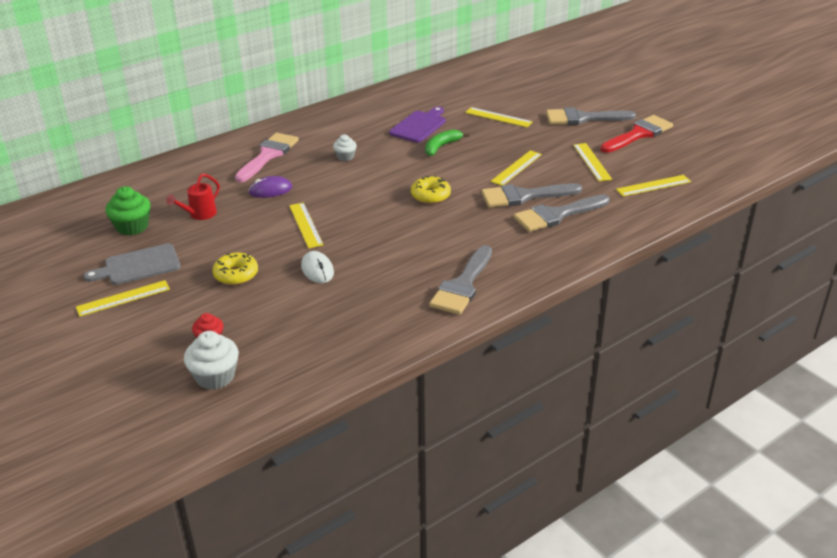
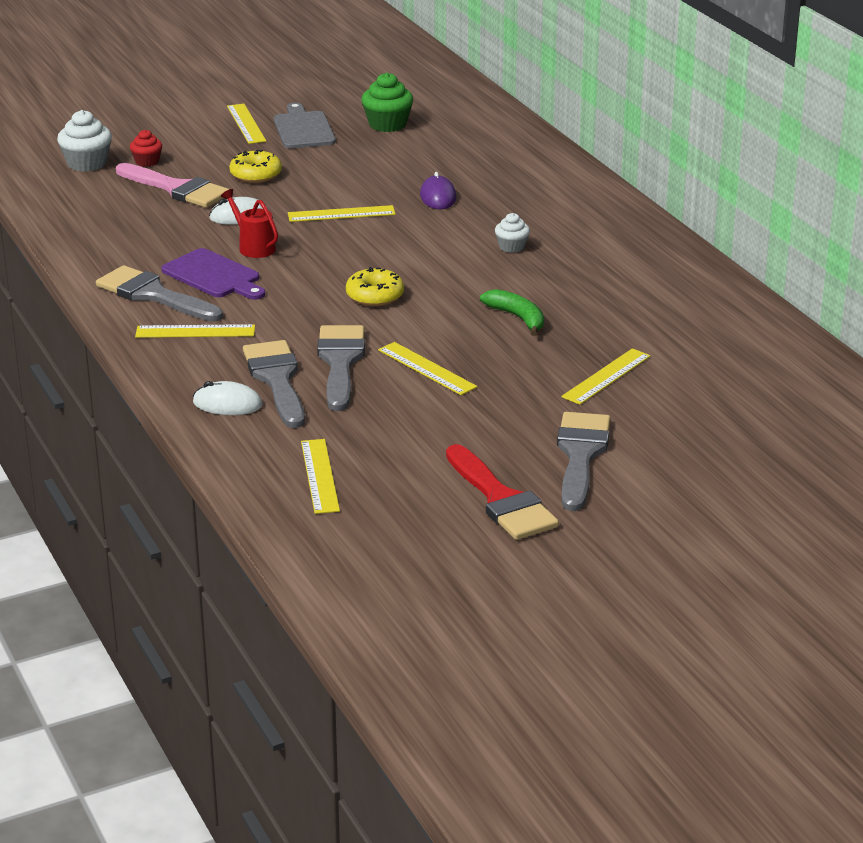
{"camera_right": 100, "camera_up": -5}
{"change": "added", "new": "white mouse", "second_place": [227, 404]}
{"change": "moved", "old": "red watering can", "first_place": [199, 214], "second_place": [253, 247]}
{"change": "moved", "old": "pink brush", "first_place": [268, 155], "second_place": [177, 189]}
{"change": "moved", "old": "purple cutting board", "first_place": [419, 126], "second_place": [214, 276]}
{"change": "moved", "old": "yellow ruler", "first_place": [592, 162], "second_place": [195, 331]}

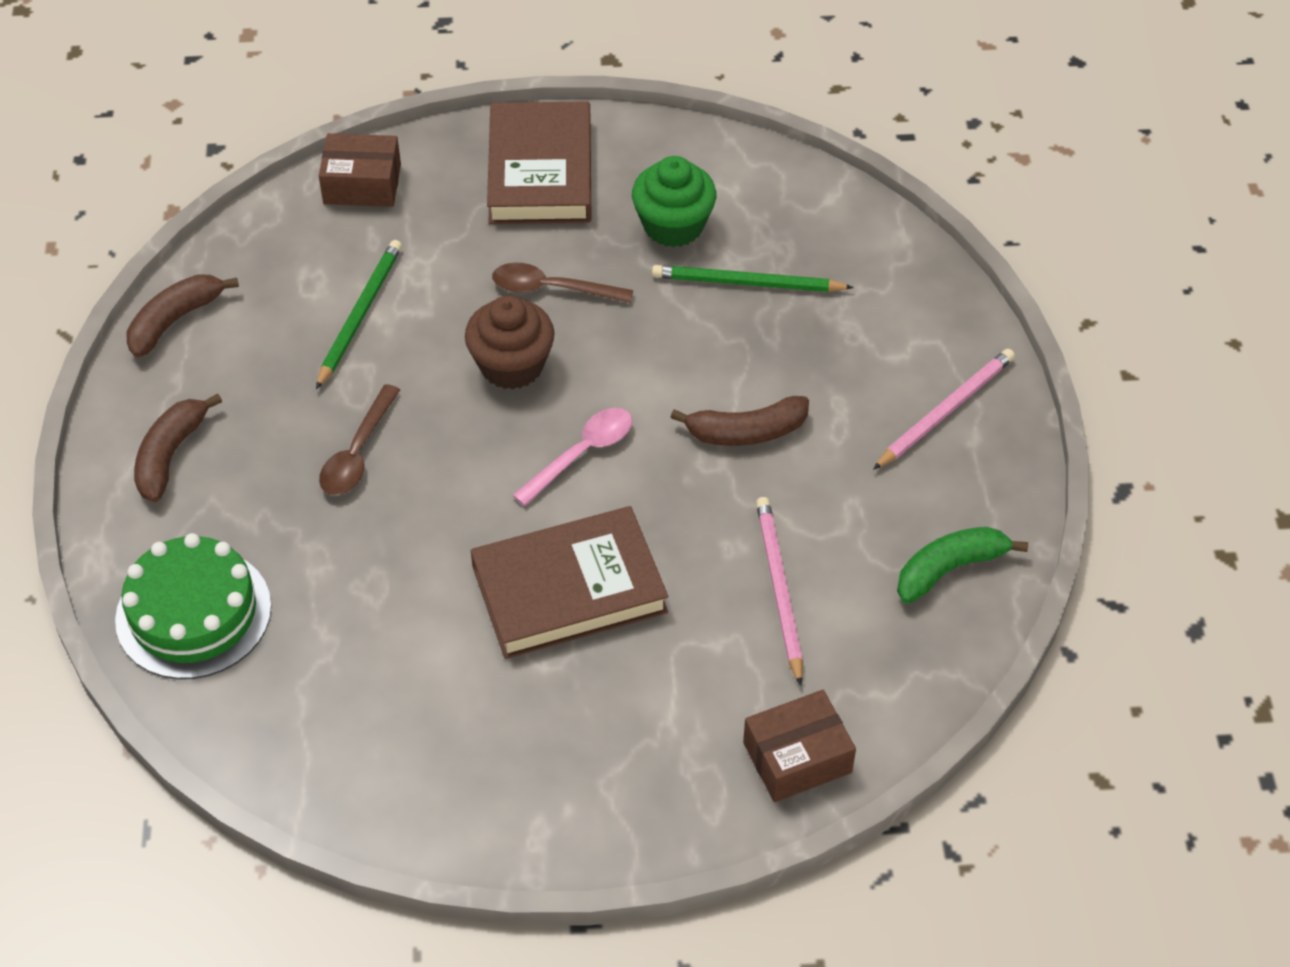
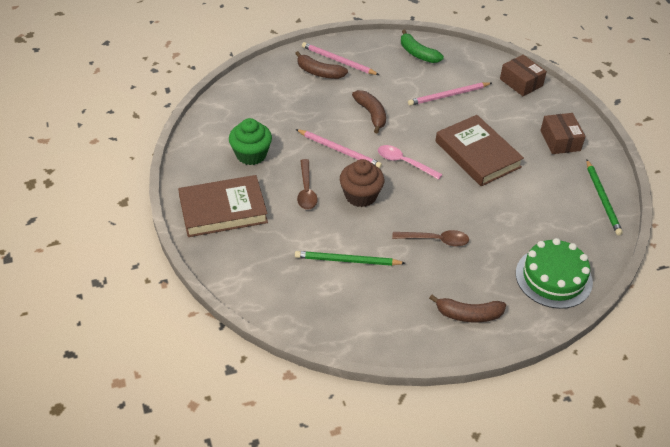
{"camera_right": -105, "camera_up": -5}
{"change": "added", "new": "pink pencil", "second_place": [339, 150]}
{"change": "moved", "old": "brown banana", "first_place": [175, 320], "second_place": [319, 72]}
{"change": "moved", "old": "brown box", "first_place": [362, 184], "second_place": [560, 140]}
{"change": "moved", "old": "green pencil", "first_place": [747, 283], "second_place": [602, 199]}

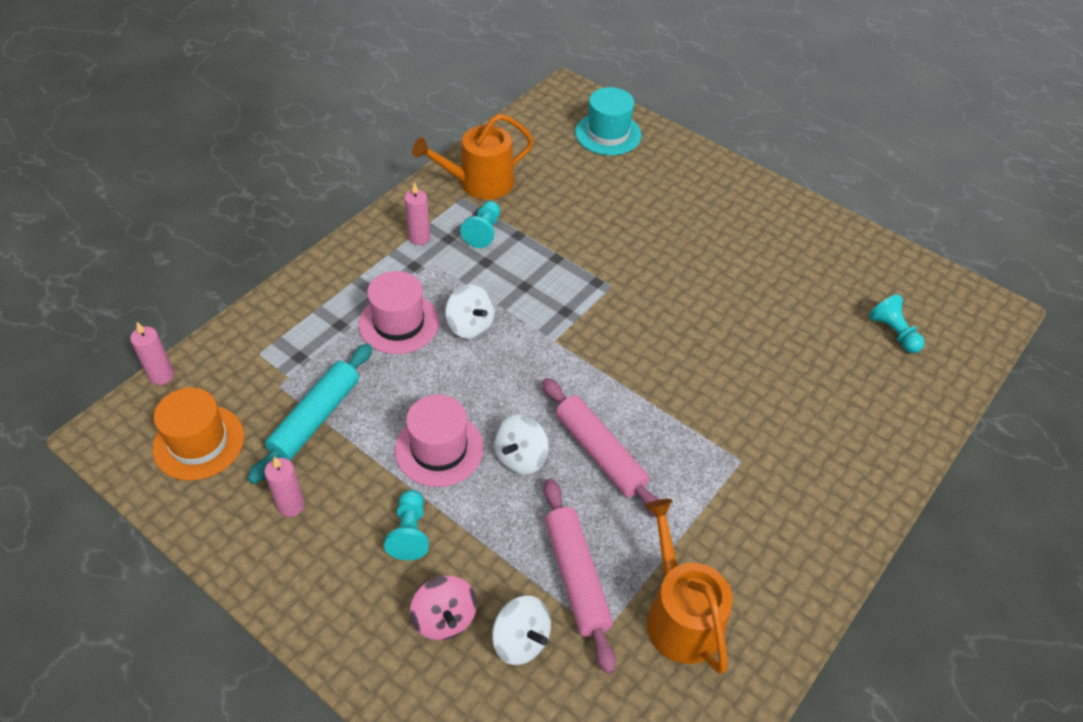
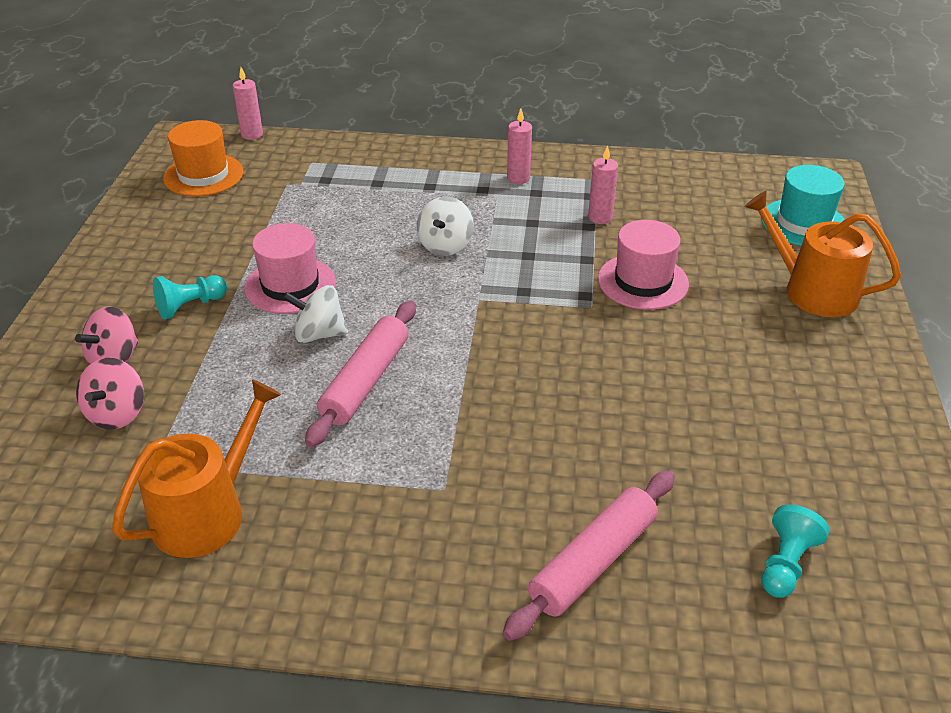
{"camera_right": 60, "camera_up": -10}
{"change": "removed", "old": "turquoise rolling pin", "first_place": [315, 418]}
{"change": "removed", "old": "turquoise pawn", "first_place": [483, 232]}
{"change": "moved", "old": "pink candle", "first_place": [291, 505], "second_place": [600, 217]}
{"change": "moved", "old": "pink hat", "first_place": [399, 323], "second_place": [643, 281]}
{"change": "moved", "old": "orange watering can", "first_place": [479, 183], "second_place": [812, 290]}
{"change": "moved", "old": "pink rolling pin", "first_place": [576, 577], "second_place": [593, 562]}
{"change": "recoloured", "old": "white spinning top", "new": "pink spinning top", "first_place": [521, 640], "second_place": [117, 414]}

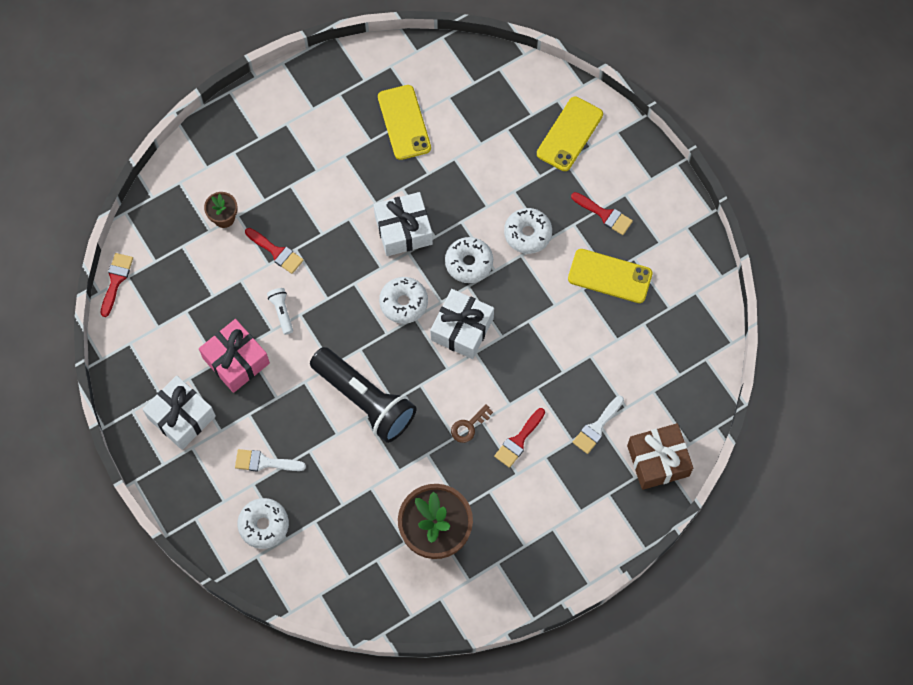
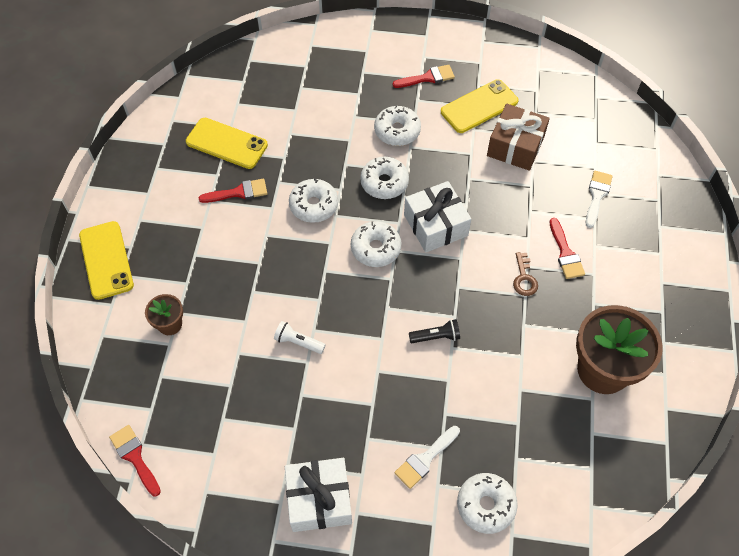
{"camera_right": -50, "camera_up": -10}
{"change": "removed", "old": "pink gift", "first_place": [236, 361]}
{"change": "moved", "old": "red brush", "first_place": [276, 252], "second_place": [238, 192]}
{"change": "moved", "old": "yellow phone", "first_place": [569, 134], "second_place": [106, 260]}
{"change": "moved", "old": "brown gift", "first_place": [658, 460], "second_place": [515, 146]}
{"change": "replaced", "old": "white gift", "new": "white donut", "first_place": [403, 230], "second_place": [314, 205]}
{"change": "turned", "old": "white brush", "first_place": [597, 427], "second_place": [597, 195], "degrees": -150}
{"change": "resized", "old": "black flashlight", "first_place": [365, 400], "second_place": [436, 336], "factor": 0.4}

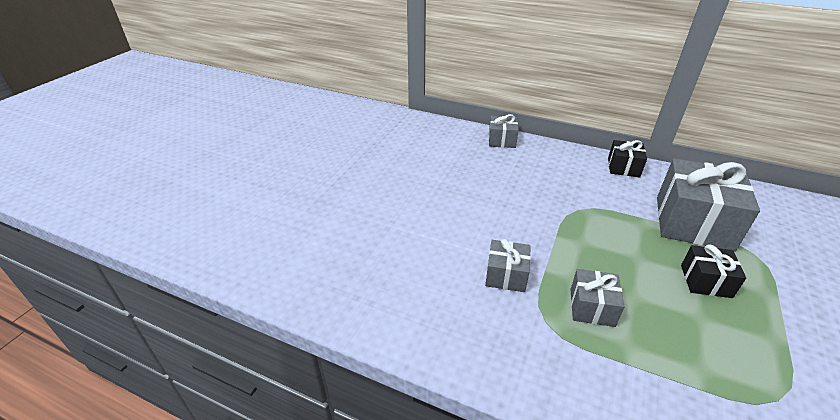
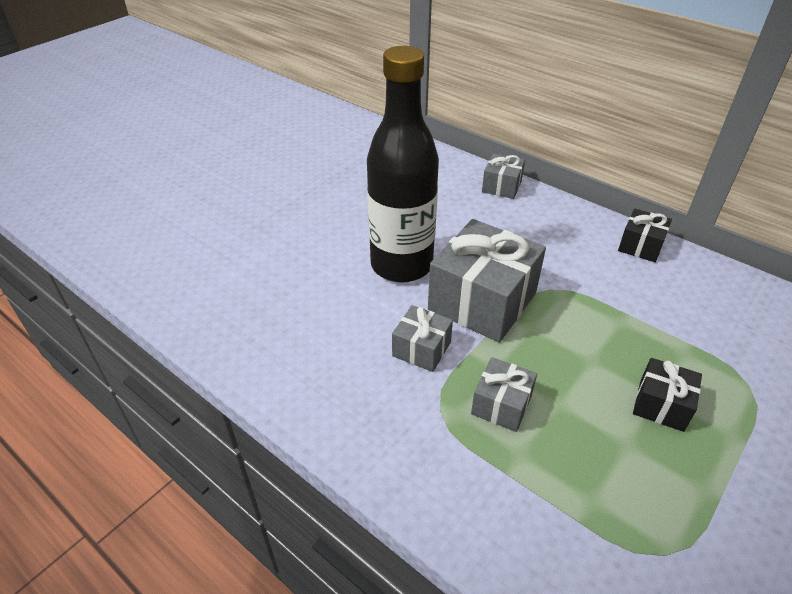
{"camera_right": 15, "camera_up": 5}
{"change": "added", "new": "black bottle", "second_place": [401, 265]}
{"change": "moved", "old": "grey gift", "first_place": [693, 223], "second_place": [482, 301]}

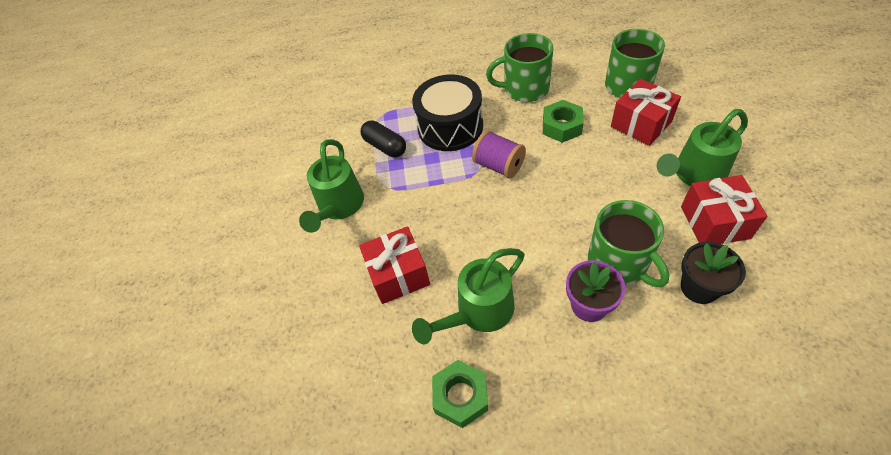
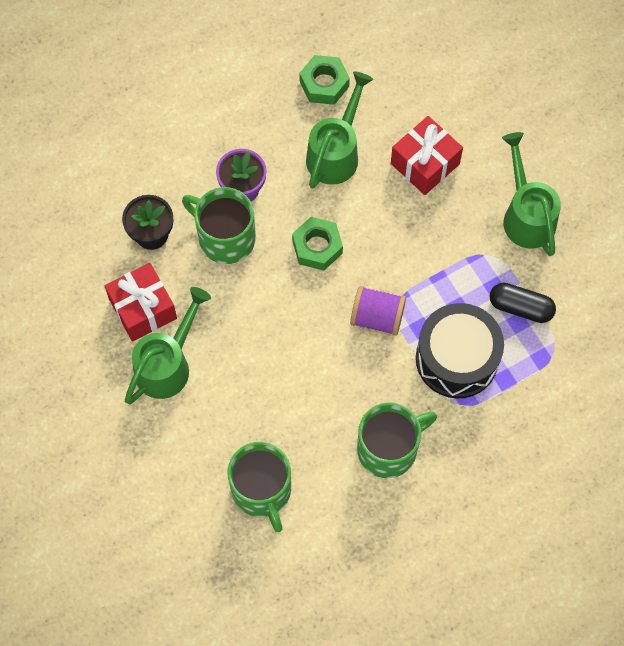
{"camera_right": 150, "camera_up": 15}
{"change": "removed", "old": "red gift", "first_place": [641, 124]}
{"change": "moved", "old": "green nut", "first_place": [561, 126], "second_place": [317, 247]}

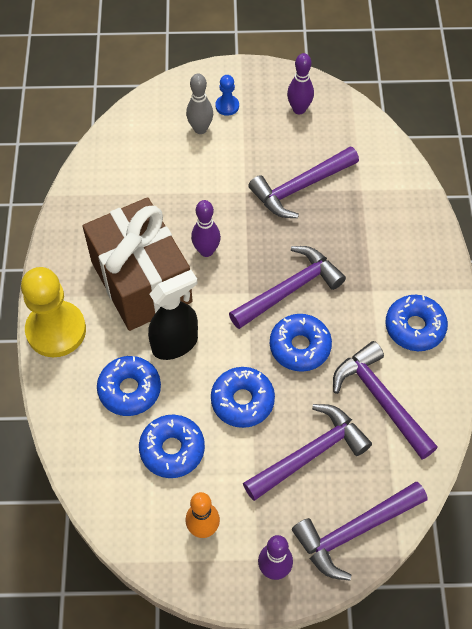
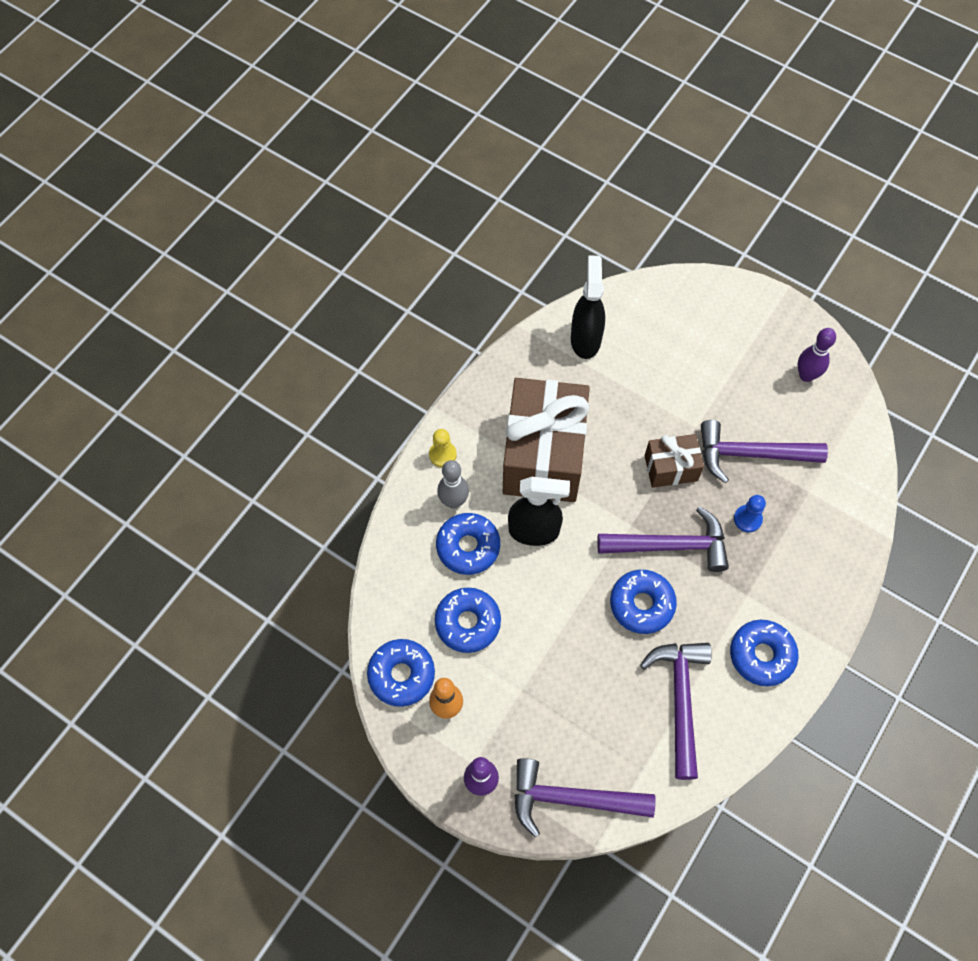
{"camera_right": 35, "camera_up": 5}
{"change": "removed", "old": "purple bowling pin", "first_place": [206, 251]}
{"change": "removed", "old": "purple hammer", "first_place": [309, 454]}
{"change": "added", "new": "black spray bottle", "second_place": [585, 339]}
{"change": "added", "new": "brown gift", "second_place": [671, 468]}
{"change": "moved", "old": "grey bowling pin", "first_place": [200, 129], "second_place": [453, 501]}
{"change": "moved", "old": "blue donut", "first_place": [242, 401], "second_place": [401, 675]}
{"change": "moved", "old": "blue pawn", "first_place": [227, 106], "second_place": [747, 519]}
{"change": "resized", "old": "yellow pawn", "first_place": [56, 330], "second_place": [442, 454], "factor": 0.46}

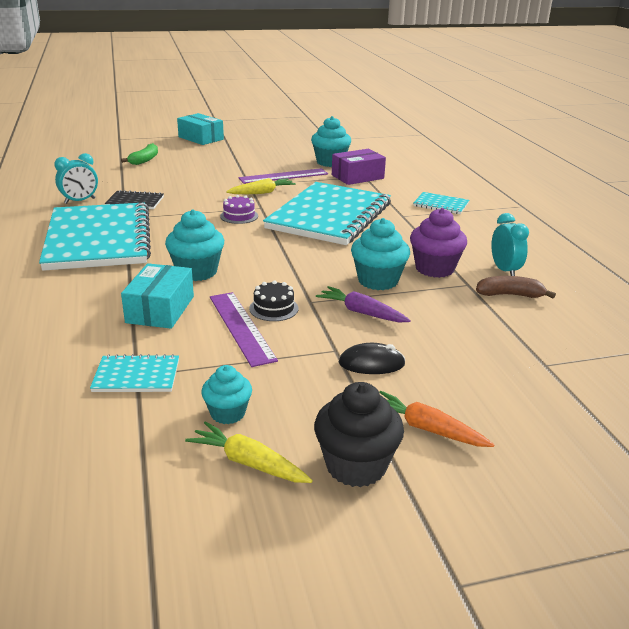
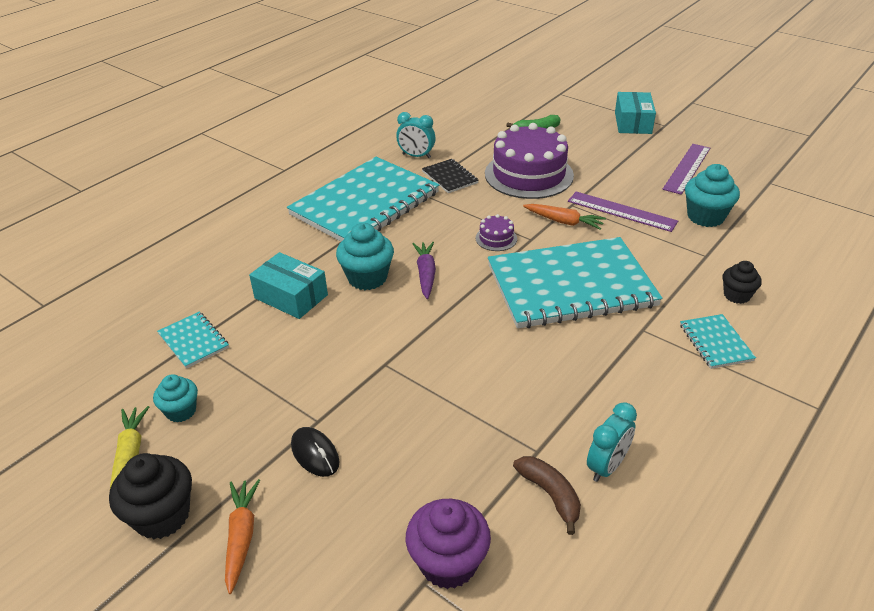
{"camera_right": 55, "camera_up": 10}
{"change": "removed", "old": "black cake", "first_place": [274, 308]}
{"change": "removed", "old": "purple box", "first_place": [357, 177]}
{"change": "removed", "old": "turquoise cupcake", "first_place": [378, 281]}
{"change": "added", "new": "purple cake", "second_place": [529, 174]}
{"change": "added", "new": "black cupcake", "second_place": [736, 295]}
{"change": "moved", "old": "purple ruler", "first_place": [241, 327], "second_place": [687, 168]}
{"change": "moved", "old": "purple carrot", "first_place": [361, 312], "second_place": [426, 274]}
{"change": "moved", "old": "purple cupcake", "first_place": [434, 269], "second_place": [448, 563]}
{"change": "recoloured", "old": "yellow carrot", "new": "orange carrot", "first_place": [262, 193], "second_place": [564, 222]}
{"change": "turned", "old": "turquoise box", "first_place": [160, 309], "second_place": [291, 296], "degrees": 60}

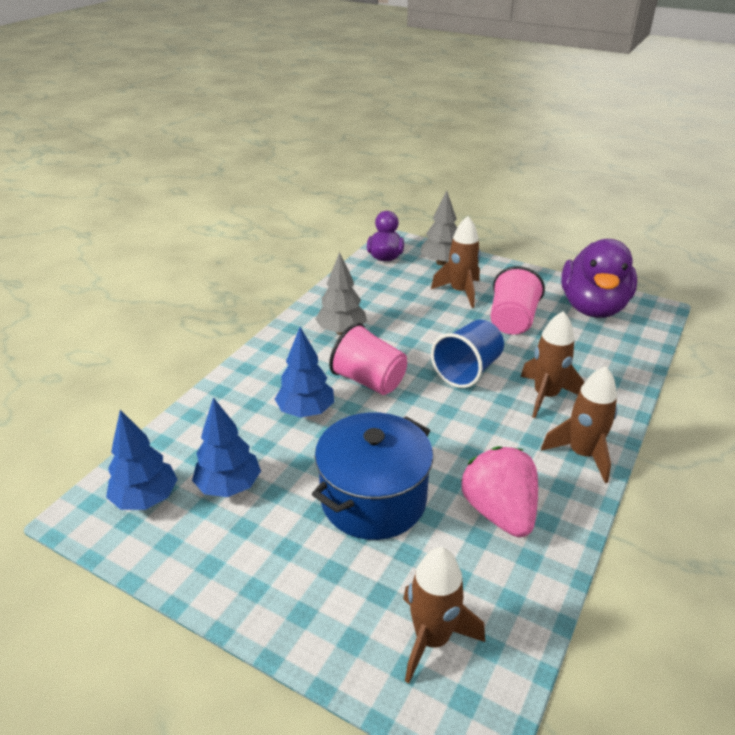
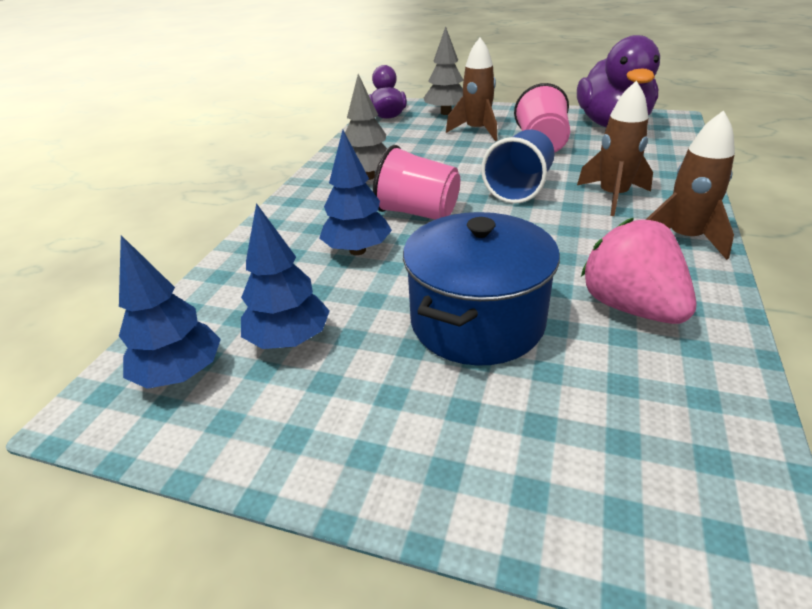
{"camera_right": -10, "camera_up": 0}
{"change": "removed", "old": "brown rocket", "first_place": [432, 639]}

